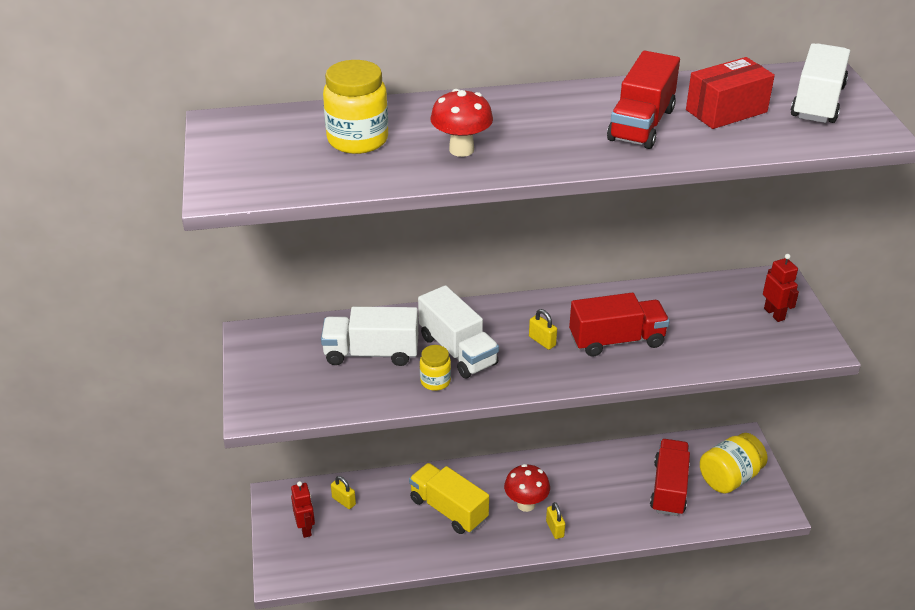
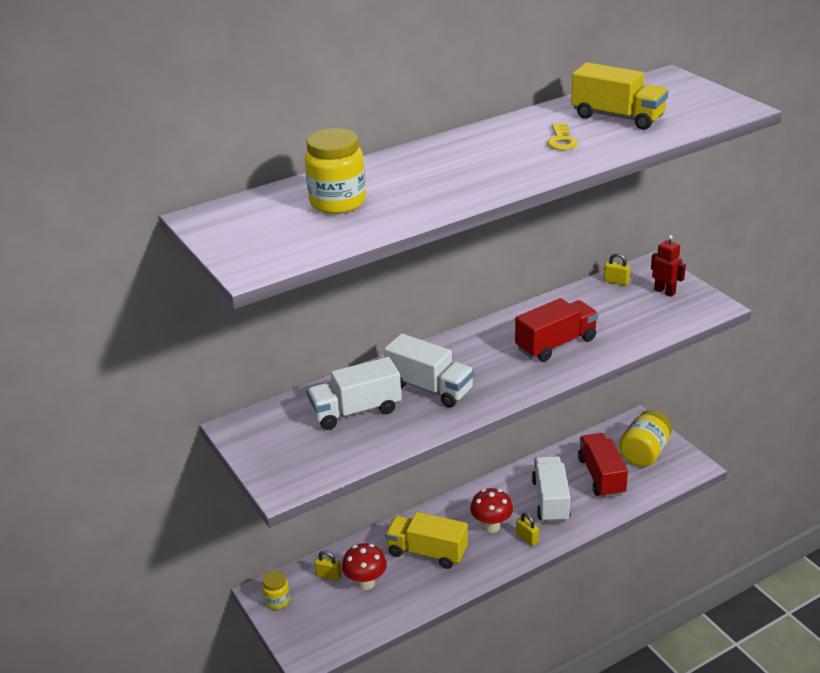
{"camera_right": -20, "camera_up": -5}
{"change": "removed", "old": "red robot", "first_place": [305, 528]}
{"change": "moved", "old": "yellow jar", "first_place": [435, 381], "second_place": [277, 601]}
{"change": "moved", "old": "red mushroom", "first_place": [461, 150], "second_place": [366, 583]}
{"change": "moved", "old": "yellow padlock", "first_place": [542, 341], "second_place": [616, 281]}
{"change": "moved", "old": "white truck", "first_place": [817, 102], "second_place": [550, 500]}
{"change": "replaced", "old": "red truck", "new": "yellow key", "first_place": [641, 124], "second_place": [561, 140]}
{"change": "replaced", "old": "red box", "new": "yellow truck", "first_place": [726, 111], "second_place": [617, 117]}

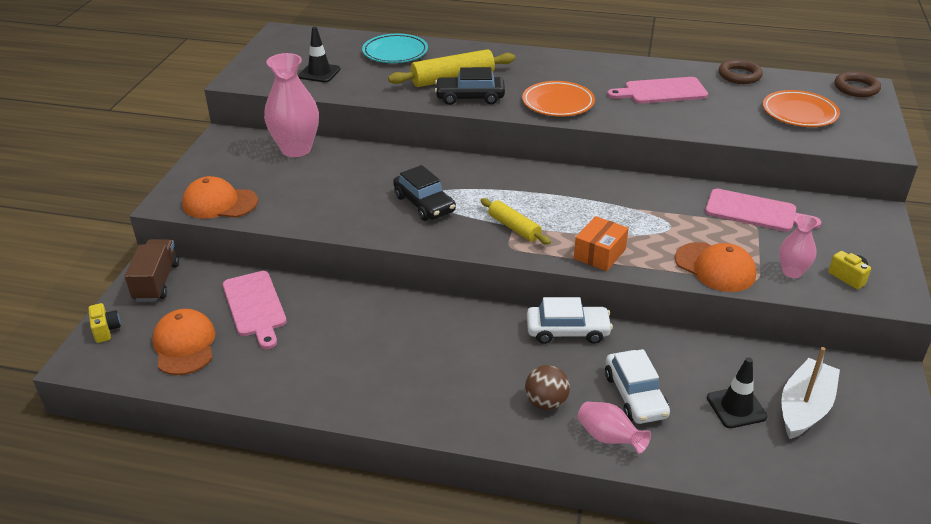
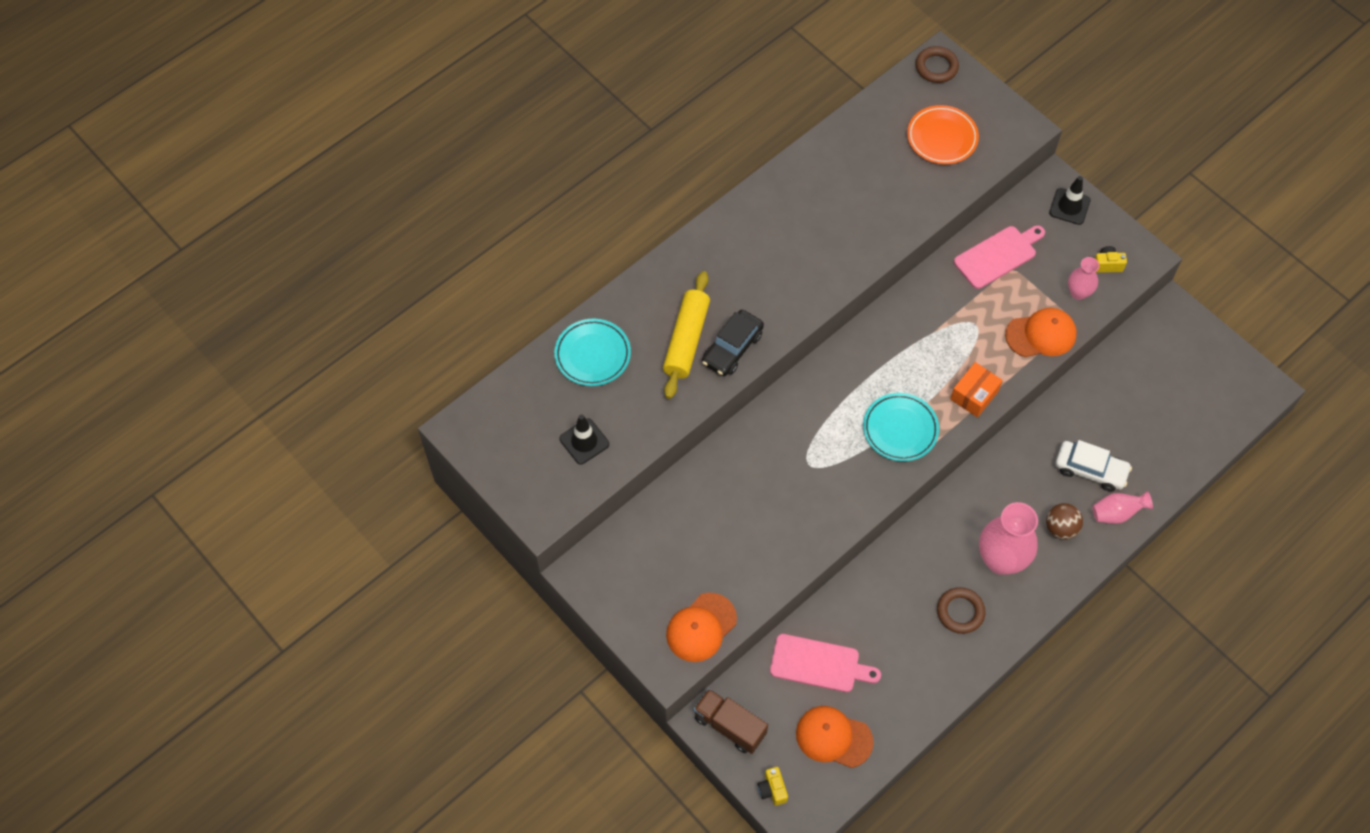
{"camera_right": -55, "camera_up": 25}
{"change": "removed", "old": "black car", "first_place": [424, 204]}
{"change": "removed", "old": "orange plate", "first_place": [558, 103]}
{"change": "removed", "old": "white car", "first_place": [567, 331]}
{"change": "removed", "old": "pink cutting board", "first_place": [661, 91]}
{"change": "removed", "old": "white boat", "first_place": [804, 408]}
{"change": "moved", "old": "pink vase", "first_place": [296, 149], "second_place": [1001, 560]}
{"change": "moved", "old": "black traffic cone", "first_place": [736, 407], "second_place": [1069, 206]}
{"change": "moved", "old": "brown ring", "first_place": [739, 75], "second_place": [960, 612]}
{"change": "replaced", "old": "yellow rolling pin", "new": "turquoise plate", "first_place": [514, 228], "second_place": [900, 429]}
{"change": "turned", "old": "yellow camera", "first_place": [106, 330], "second_place": [772, 789], "degrees": -120}
{"change": "turned", "old": "orange box", "first_place": [599, 254], "second_place": [974, 395], "degrees": 60}

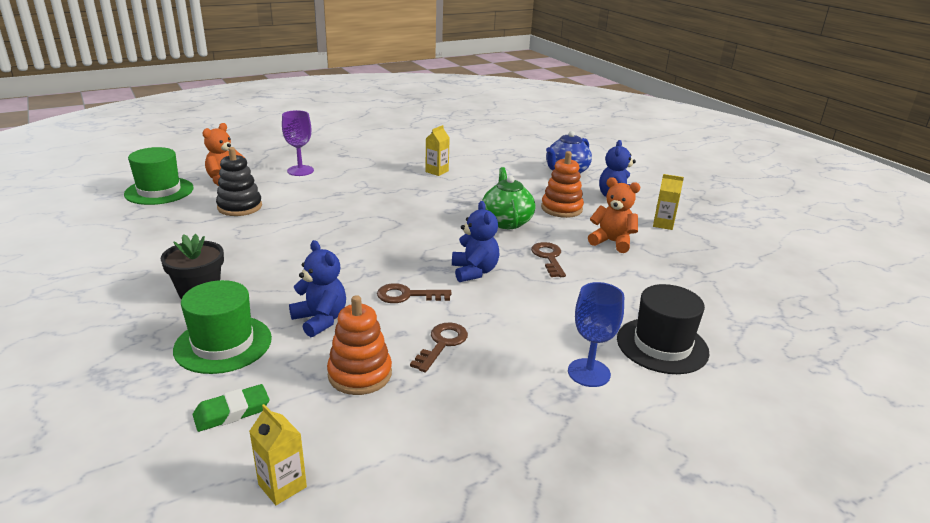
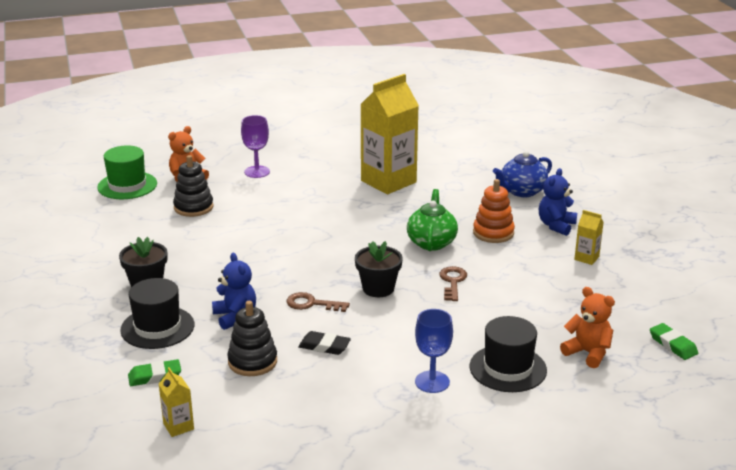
{"camera_right": 15, "camera_up": 0}
{"change": "added", "new": "green eraser", "second_place": [673, 345]}
{"change": "moved", "old": "orange teddy bear", "first_place": [612, 242], "second_place": [588, 353]}
{"change": "replaced", "old": "brown key", "new": "black eraser", "first_place": [442, 344], "second_place": [324, 346]}
{"change": "replaced", "old": "blue teddy bear", "new": "black flower pot", "first_place": [474, 272], "second_place": [378, 288]}
{"change": "recoloured", "old": "green hat", "new": "black hat", "first_place": [223, 344], "second_place": [157, 327]}
{"change": "recoloured", "old": "orange stacking toy", "new": "black stacking toy", "first_place": [360, 374], "second_place": [252, 361]}
{"change": "resized", "old": "yellow carton", "first_place": [437, 171], "second_place": [388, 181], "factor": 2.36}

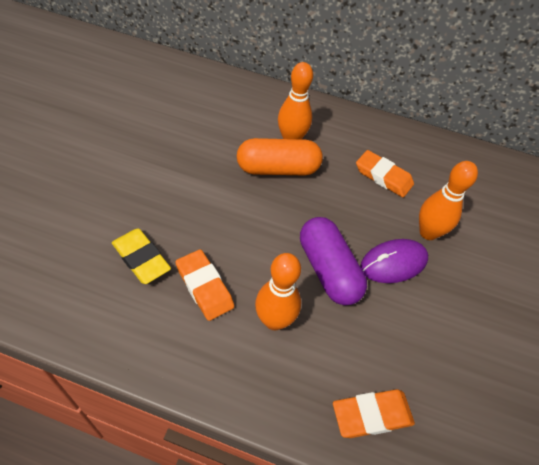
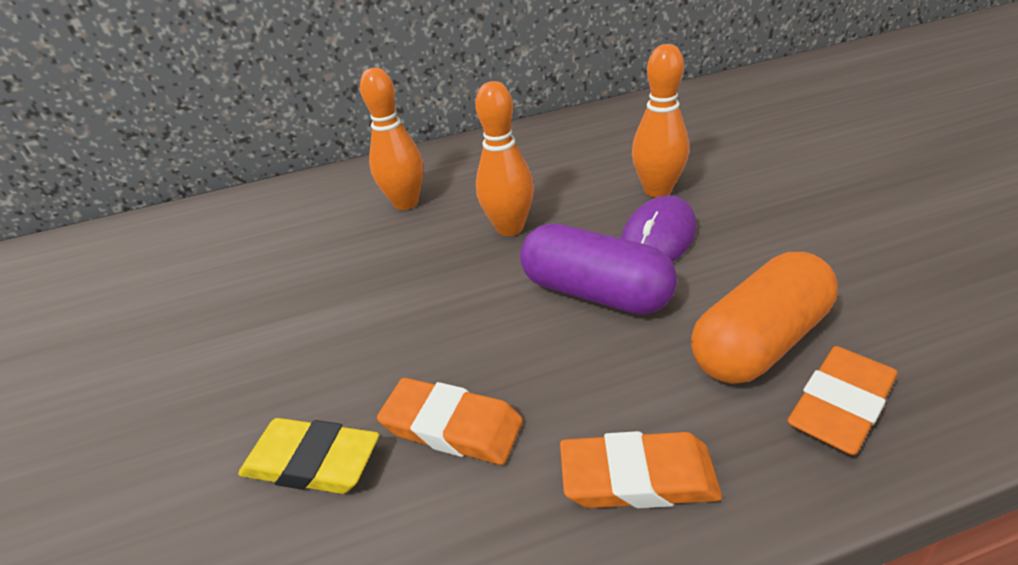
{"camera_right": -25, "camera_up": -15}
{"change": "moved", "old": "orange capsule", "first_place": [277, 169], "second_place": [759, 341]}
{"change": "moved", "old": "orange bowling pin", "first_place": [274, 320], "second_place": [510, 228]}
{"change": "moved", "old": "orange eraser", "first_place": [383, 177], "second_place": [638, 477]}

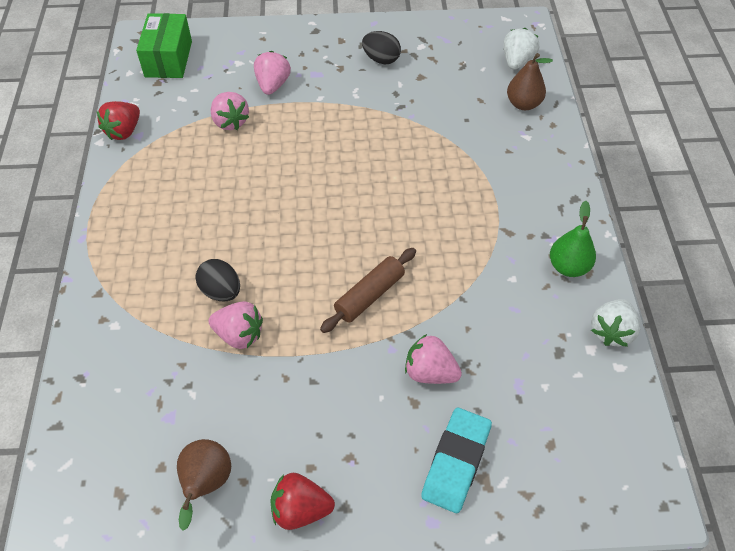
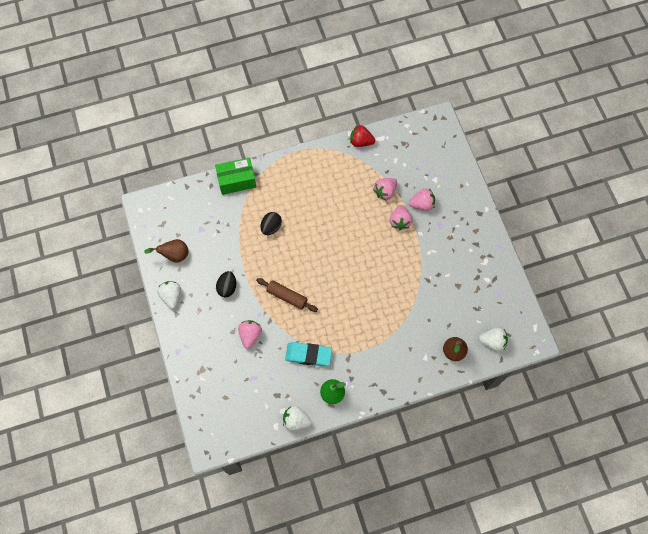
{"camera_right": 75, "camera_up": 15}
{"change": "moved", "old": "green box", "first_place": [168, 59], "second_place": [237, 180]}
{"change": "moved", "old": "pink strawberry", "first_place": [239, 335], "second_place": [400, 221]}
{"change": "moved", "old": "black egg", "first_place": [381, 59], "second_place": [227, 287]}
{"change": "moved", "old": "turquoise eraser", "first_place": [456, 462], "second_place": [308, 355]}
{"change": "recoloured", "old": "red strawberry", "new": "white strawberry", "first_place": [300, 509], "second_place": [171, 296]}

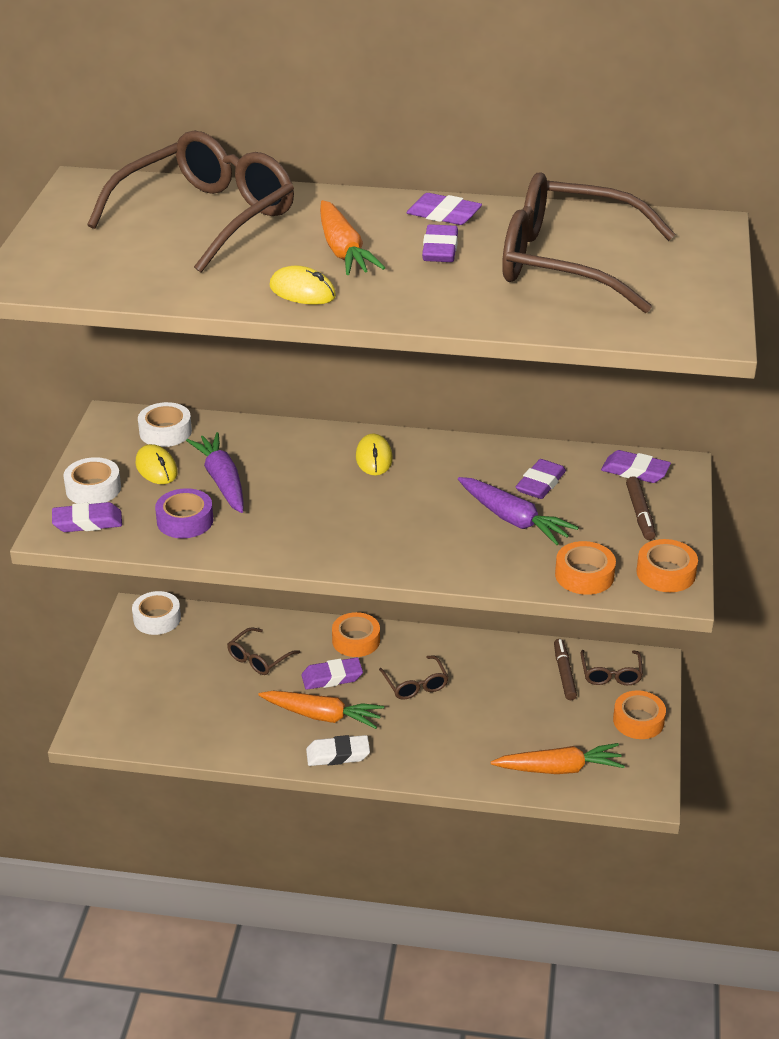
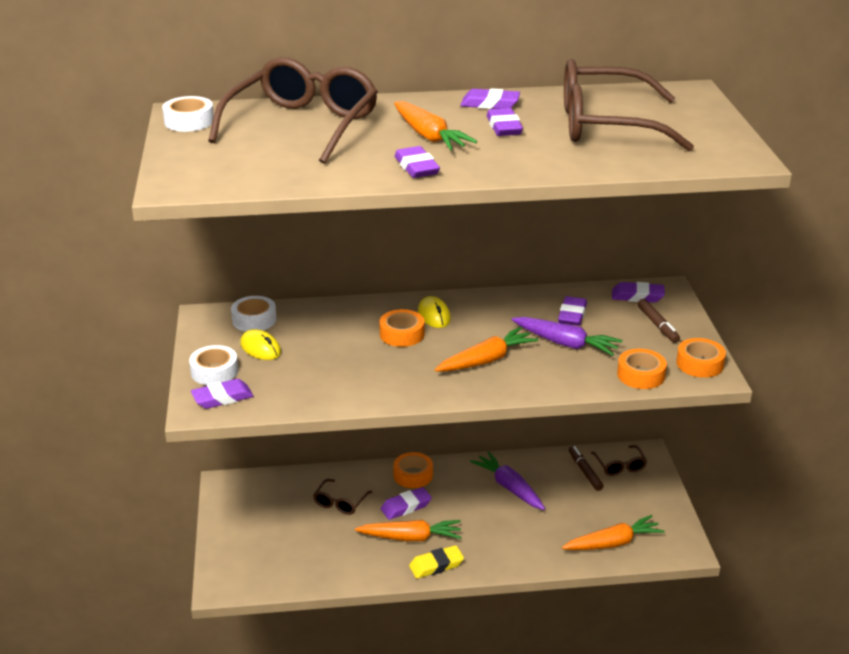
{"camera_right": -15, "camera_up": -5}
{"change": "removed", "old": "purple tape", "first_place": [185, 521]}
{"change": "removed", "old": "brown glasses", "first_place": [415, 684]}
{"change": "added", "new": "orange carrot", "second_place": [486, 360]}
{"change": "moved", "old": "white tape", "first_place": [157, 619], "second_place": [189, 121]}
{"change": "moved", "old": "purple carrot", "first_place": [222, 481], "second_place": [509, 487]}
{"change": "moved", "old": "orange tape", "first_place": [638, 721], "second_place": [402, 334]}
{"change": "replaced", "old": "yellow mouse", "new": "purple eraser", "first_place": [302, 291], "second_place": [416, 167]}
{"change": "recoloured", "old": "white eraser", "new": "yellow eraser", "first_place": [338, 755], "second_place": [436, 565]}

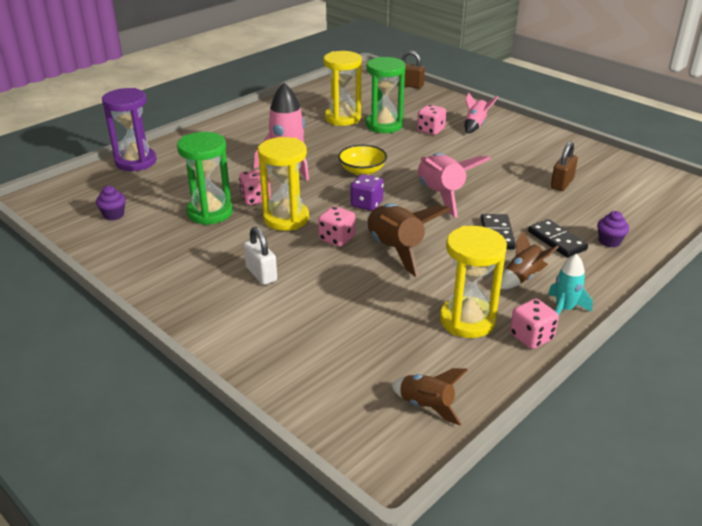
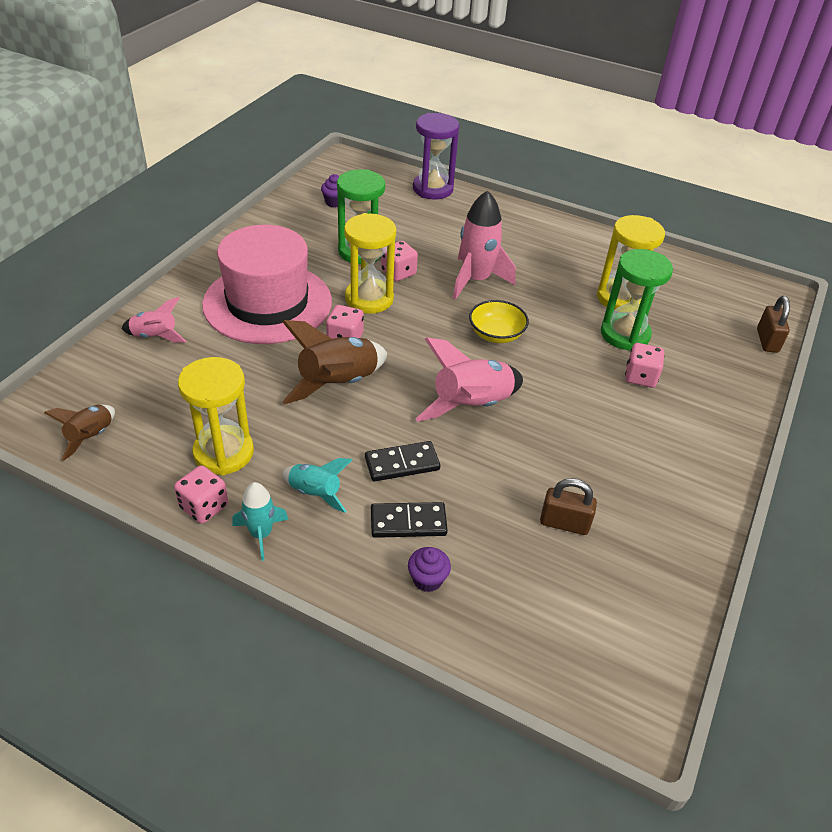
{"camera_right": 70, "camera_up": 10}
{"change": "removed", "old": "purple dice", "first_place": [366, 204]}
{"change": "moved", "old": "pink rocket", "first_place": [475, 125], "second_place": [155, 336]}
{"change": "replaced", "old": "white padlock", "new": "pink hat", "first_place": [261, 274], "second_place": [267, 303]}
{"change": "recoloured", "old": "brown rocket", "new": "turquoise rocket", "first_place": [522, 277], "second_place": [315, 493]}
{"change": "turned", "old": "black domino", "first_place": [556, 241], "second_place": [408, 522], "degrees": 45}

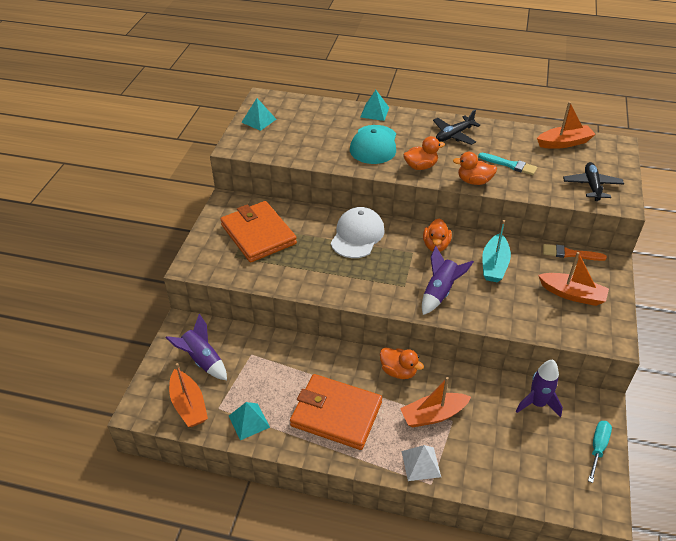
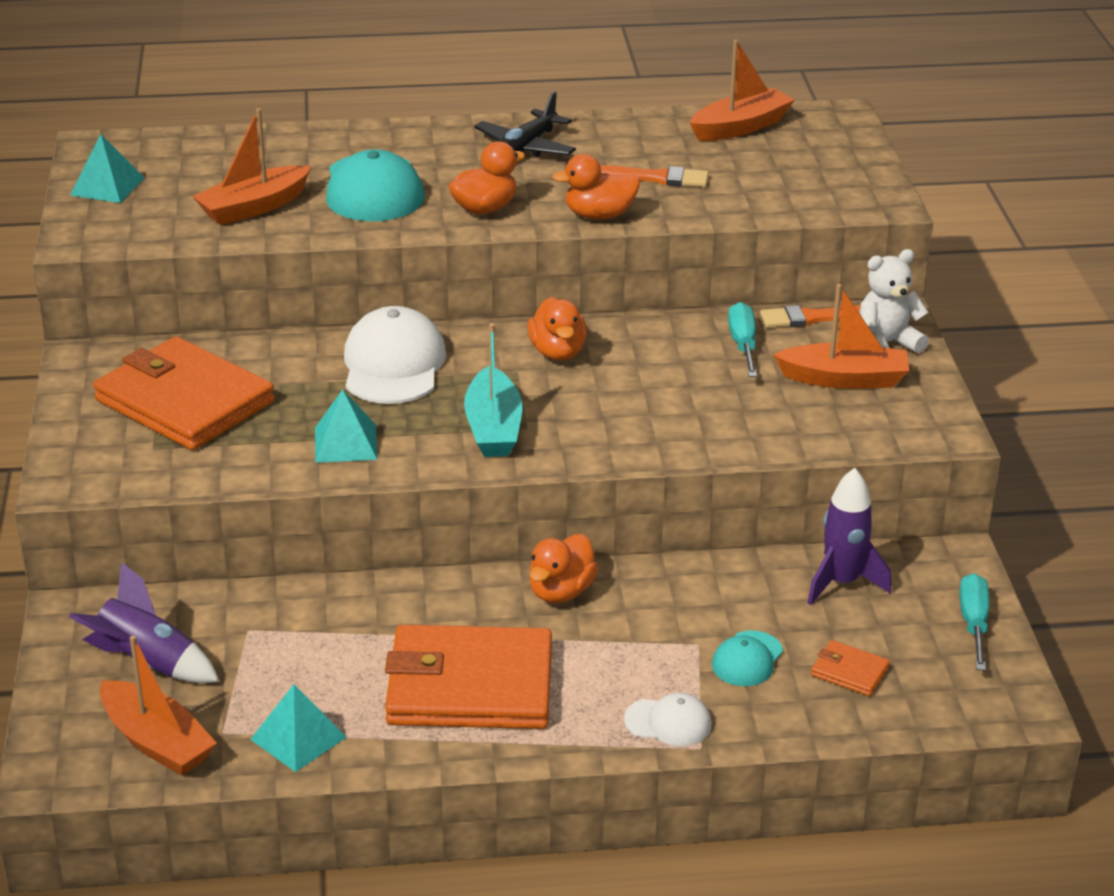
{"camera_right": -20, "camera_up": -10}
{"change": "removed", "old": "purple rocket", "first_place": [440, 292]}
{"change": "removed", "old": "black plane", "first_place": [592, 186]}
{"change": "added", "new": "turquoise cap", "second_place": [747, 659]}
{"change": "added", "new": "turquoise screwdriver", "second_place": [743, 345]}
{"change": "added", "new": "orange wallet", "second_place": [849, 671]}
{"change": "added", "new": "white teddy bear", "second_place": [886, 344]}
{"change": "moved", "old": "turquoise pyramid", "first_place": [374, 112], "second_place": [345, 443]}
{"change": "moved", "old": "orange boat", "first_place": [433, 415], "second_place": [254, 207]}
{"change": "moved", "old": "turquoise boat", "first_place": [494, 265], "second_place": [493, 427]}
{"change": "replaced", "old": "white pyramid", "new": "white cap", "first_place": [421, 464], "second_place": [668, 722]}
{"change": "recoloured", "old": "turquoise brush", "new": "orange brush", "first_place": [510, 165], "second_place": [655, 178]}
{"change": "turned", "old": "orange duck", "first_place": [398, 371], "second_place": [561, 592], "degrees": 105}

